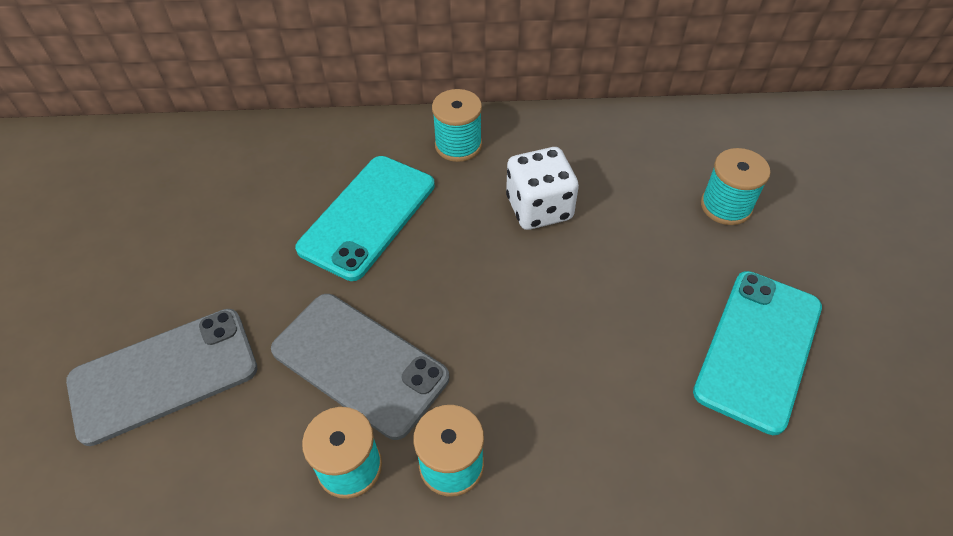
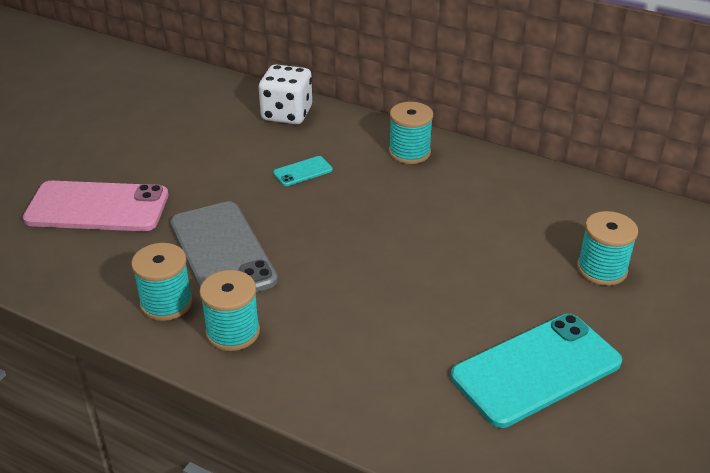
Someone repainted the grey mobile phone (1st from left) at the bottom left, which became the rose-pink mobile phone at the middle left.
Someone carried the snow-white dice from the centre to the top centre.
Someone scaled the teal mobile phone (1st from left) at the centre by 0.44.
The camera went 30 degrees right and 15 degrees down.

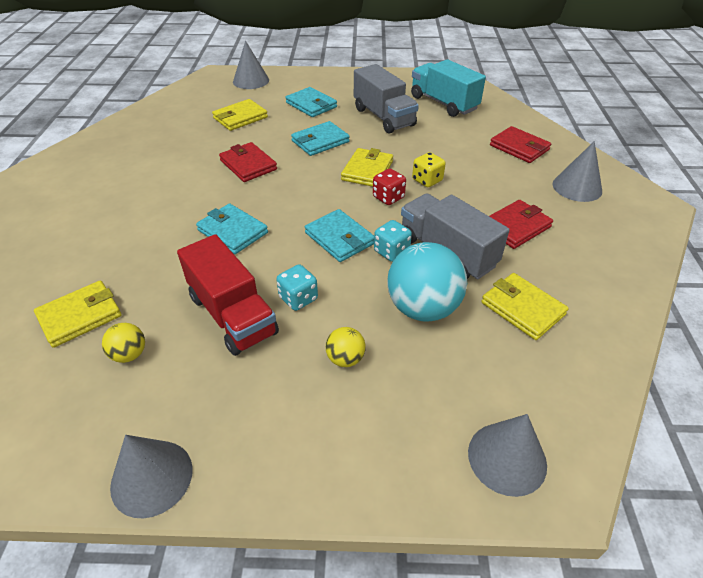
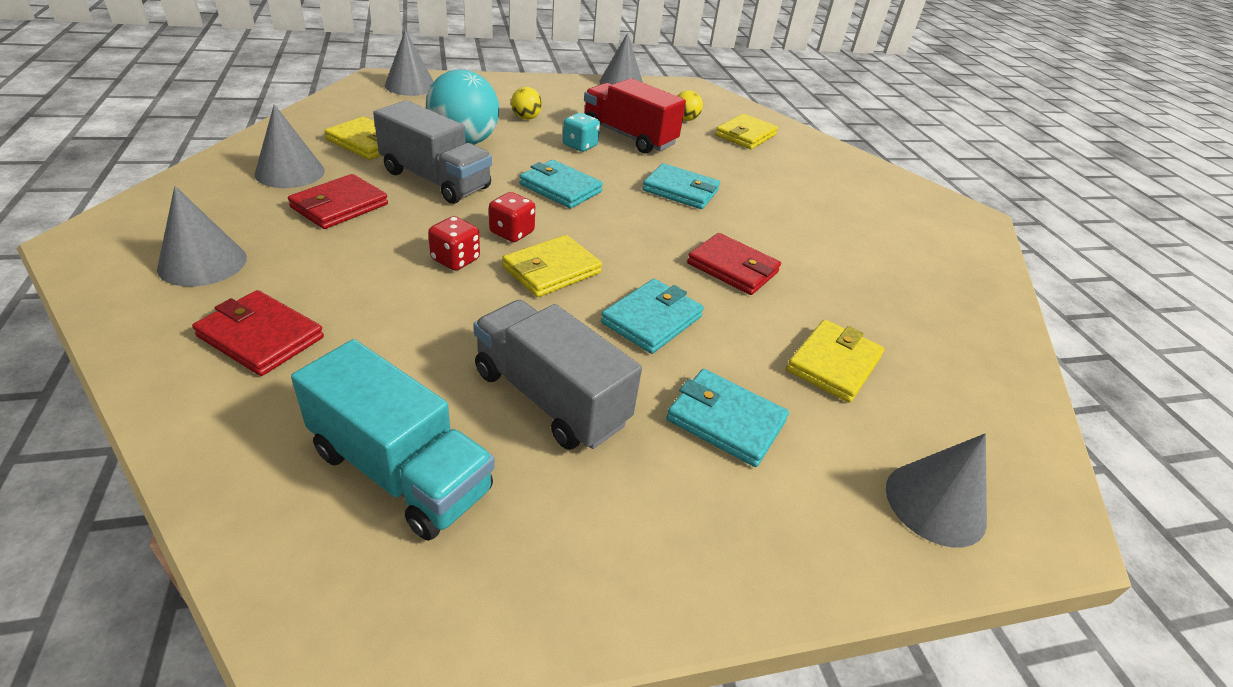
Someone put down the grey cone shape (2nd from left) at the top left.
Someone repainted the golden dice at the top centre, which became the red dice (1st from left) at the centre.
Someone rotated the golden wallet (3rd from left in the first image) at the top centre by 45 degrees clockwise.
Someone took away the teal dice (2nd from left) at the centre.
The camera went 160 degrees right and 5 degrees down.

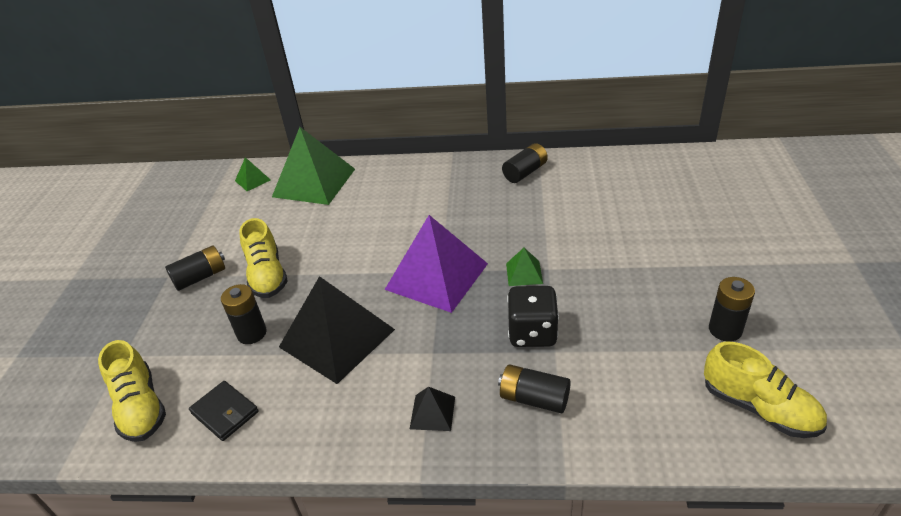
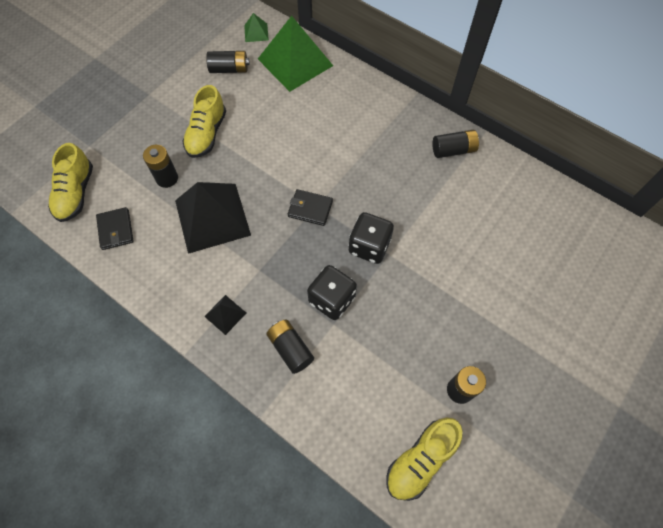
Someone carried the jet-black power cell (1st from left in the first image) from the middle left to the top centre.
Someone swapped the violet solid pyramid at the centre for the jet-black wallet (2nd from left) at the centre.
Someone swapped the leaf-green solid pyramid (3rd from left) at the centre for the jet-black dice (2nd from left) at the centre.
Someone rotated the golden sneaker (3rd from left) at the bottom right by 60 degrees clockwise.
The camera went 30 degrees right and 25 degrees up.

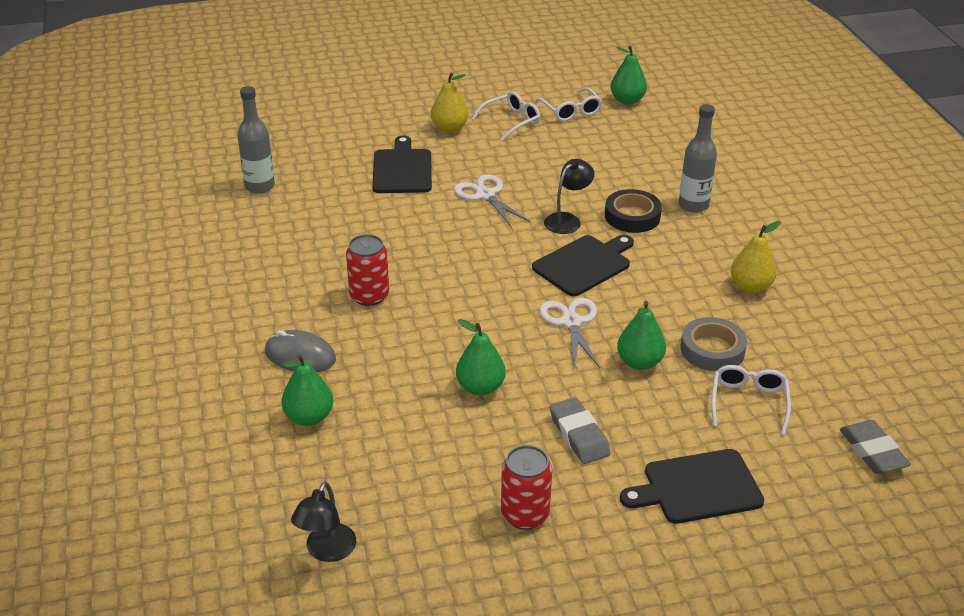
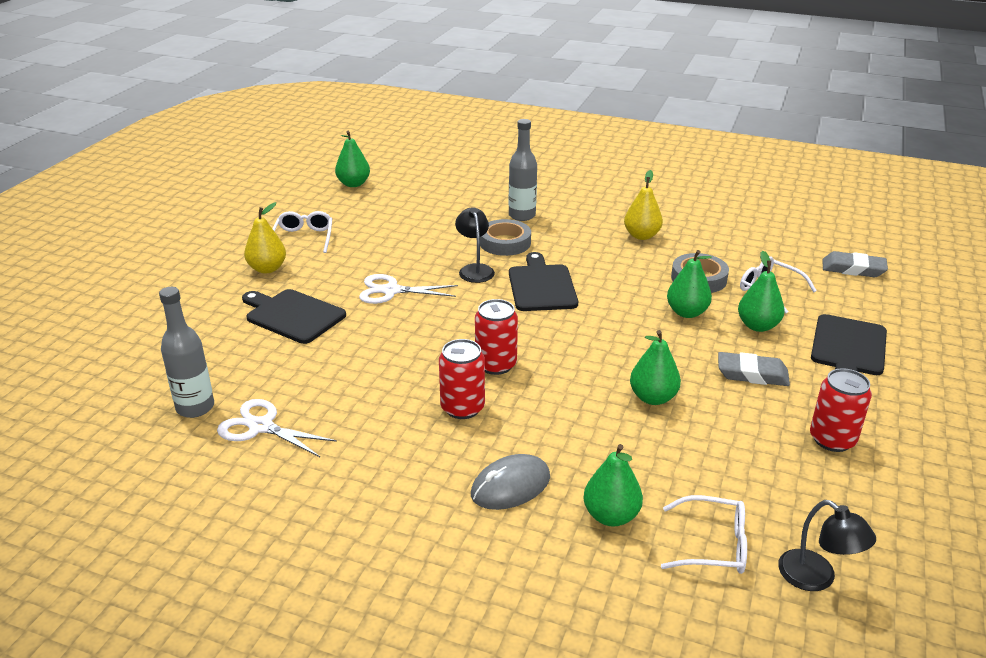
Someone carried the snow-white shears (2nd from left in the first image) from the centre to the middle left.
Someone put down the red tin (2nd from left) at the centre.
Someone repainted the jet-black sticky tape at the centre, which became the grey sticky tape (1st from left) at the centre.
Someone carried the snow-white glasses (2nd from left) from the top centre to the bottom right.
Someone put down the leaf-green toy pear (5th from left) at the middle right.
The camera went 55 degrees left and 5 degrees down.

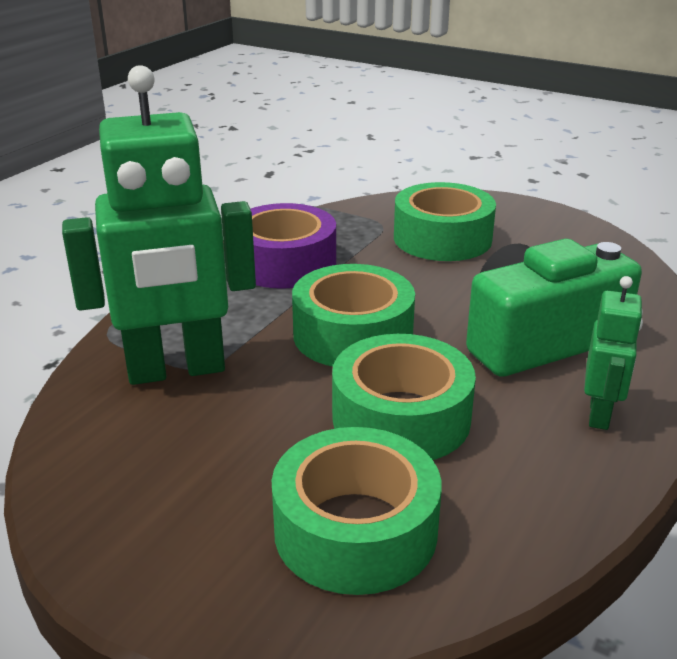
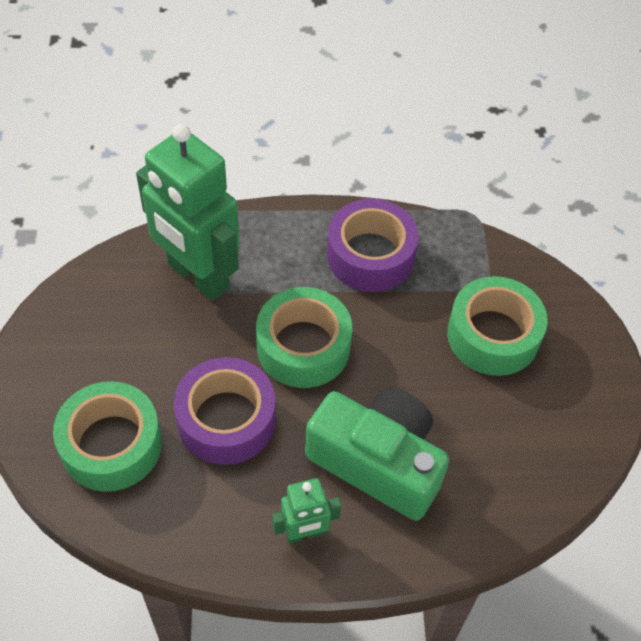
Someone repainted the leaf-green sticky tape (3rd from left) at the centre, which became the violet sticky tape (1st from left) at the centre.
The camera went 55 degrees right and 25 degrees up.

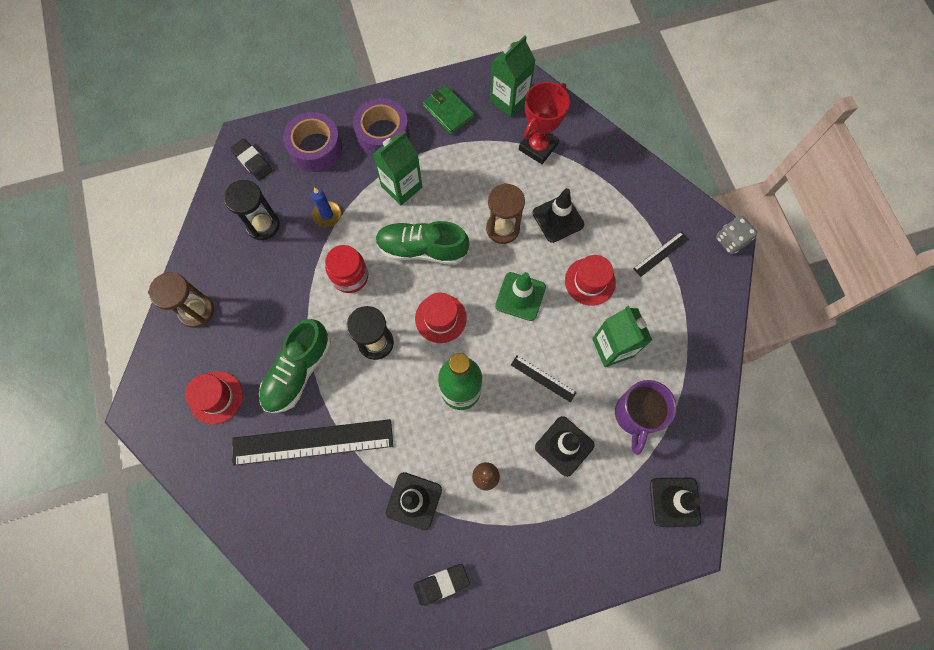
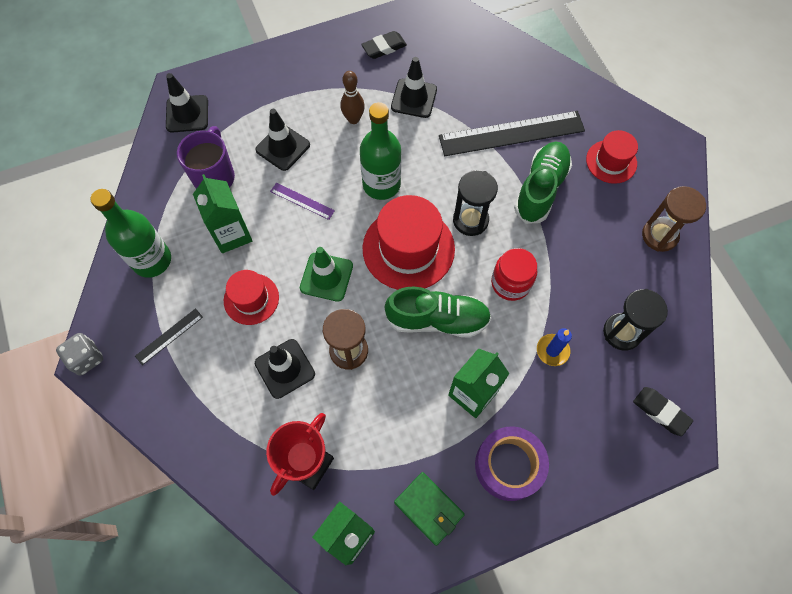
Someone put down the leaf-green flask (1st from left) at the middle left.
Someone repainted the jet-black ruler (2nd from left) at the centre, which became the violet ruler at the centre.
Someone scaled the red tall hat (2nd from left) at the centre by 1.72.
Someone took away the violet sticky tape (1st from left) at the top centre.
The camera went 175 degrees right and 5 degrees down.

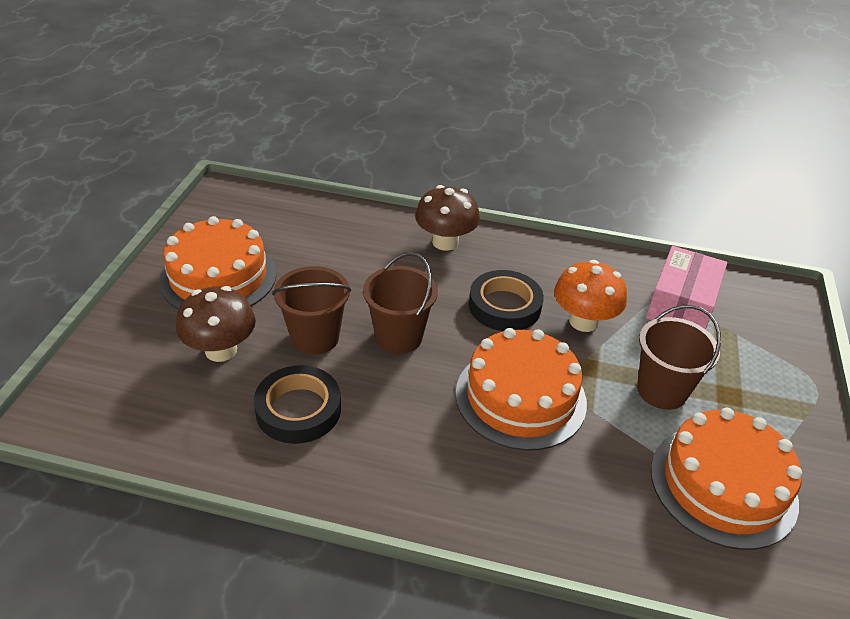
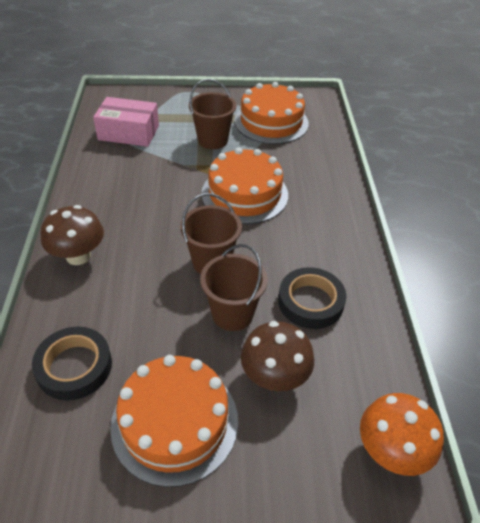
Someone carried the jet-black sticky tape (2nd from left in the first image) from the centre to the bottom left.
Someone carried the orange mushroom from the middle right to the bottom right.
The camera went 105 degrees left and 5 degrees up.

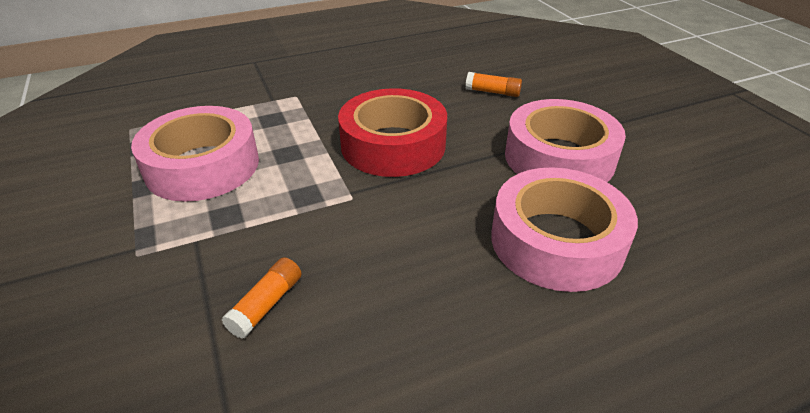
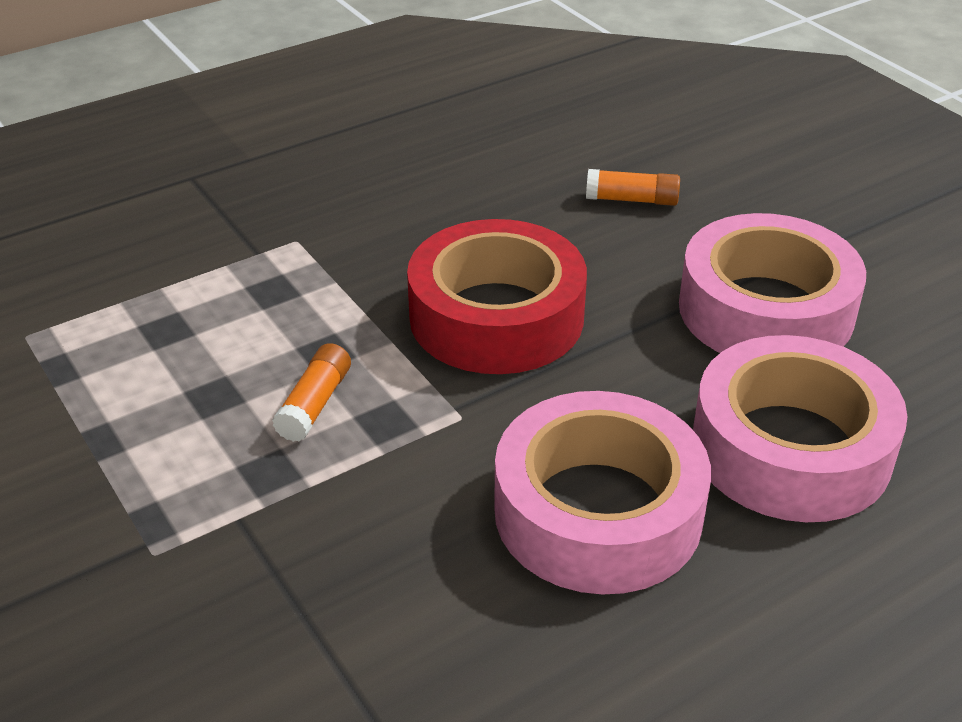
Someone carried the orange glue stick (1st from left) from the bottom left to the middle left.
Someone carried the rose-pink sticky tape (1st from left) from the middle left to the bottom centre.
The camera went 10 degrees left and 0 degrees up.

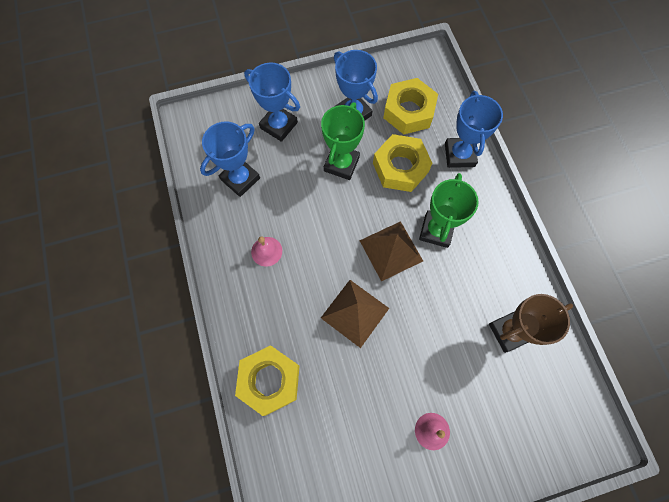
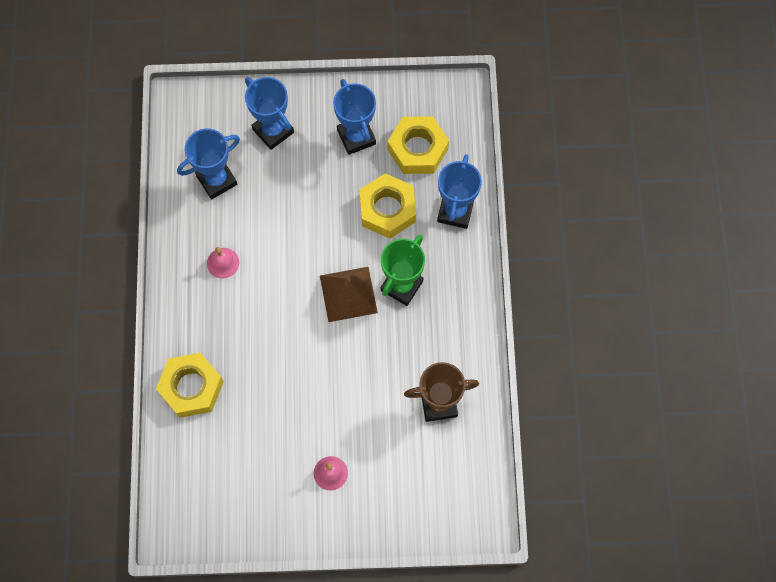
Someone took away the leaf-green trophy (1st from left) at the top centre.
Someone took away the dark brown solid pyramid (1st from left) at the centre.
The camera went 15 degrees right and 0 degrees up.

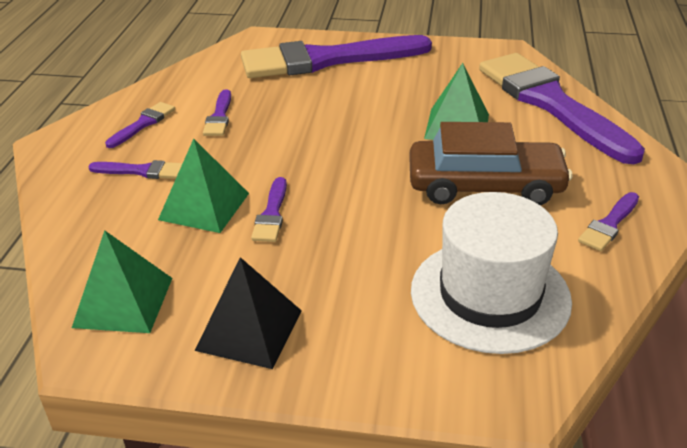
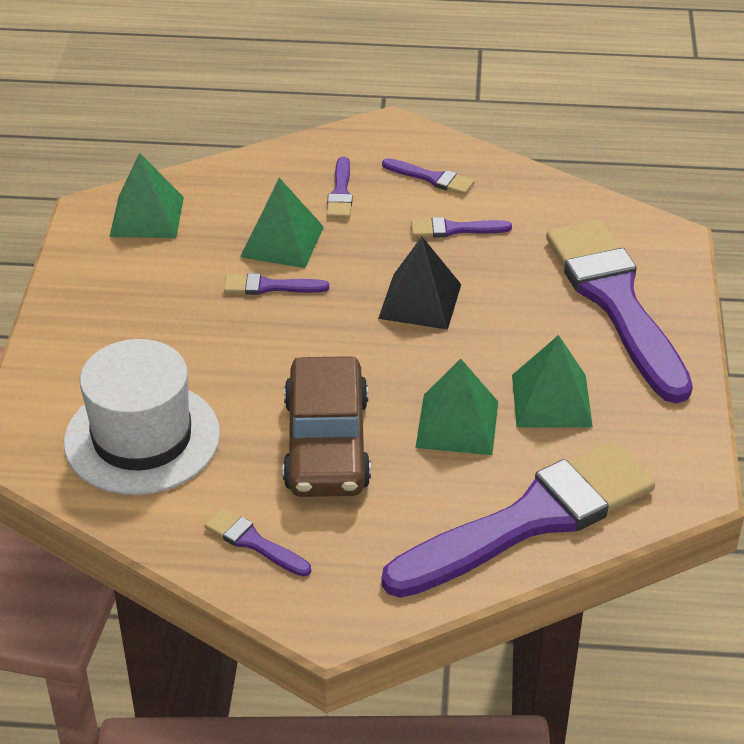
Someone carried the jet-black solid pyramid from the bottom centre to the centre.
Someone put down the leaf-green solid pyramid (4th from left) at the middle right.
The camera went 85 degrees right and 5 degrees up.

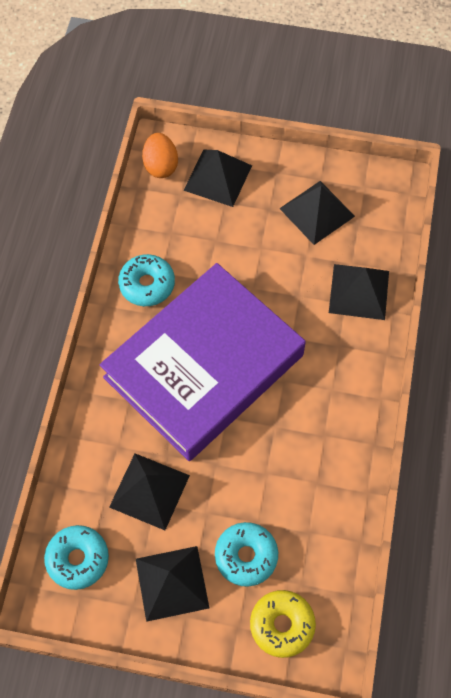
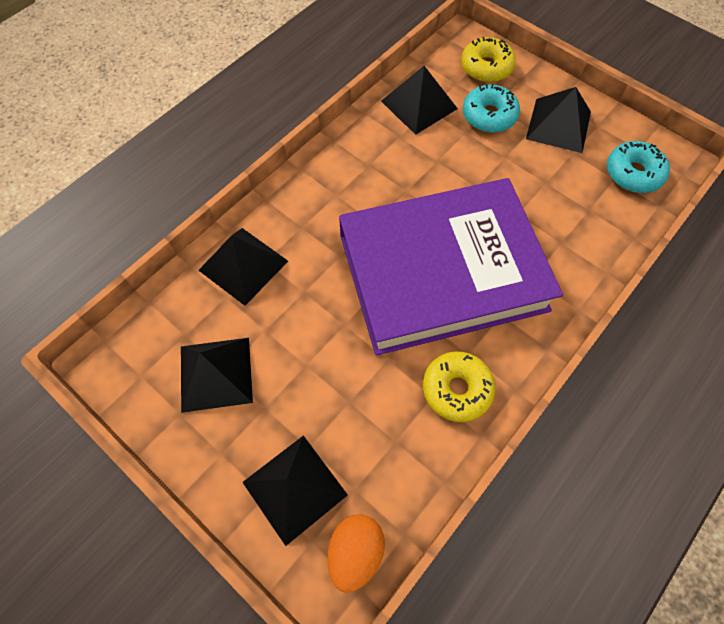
Someone carried the jet-black solid pyramid (1st from left in the first image) from the bottom left to the top centre.
Someone repainted the teal doughnut (2nd from left) at the middle left, which became the golden doughnut (1st from left) at the centre.
The camera went 150 degrees left and 0 degrees up.

